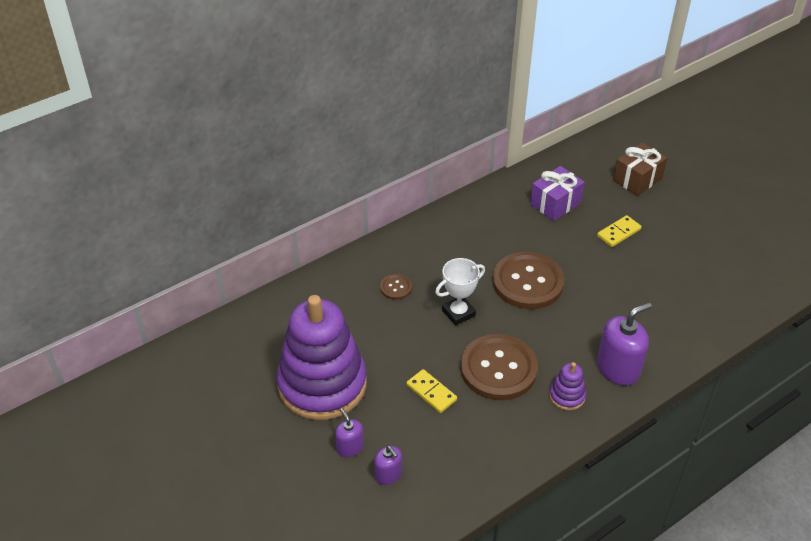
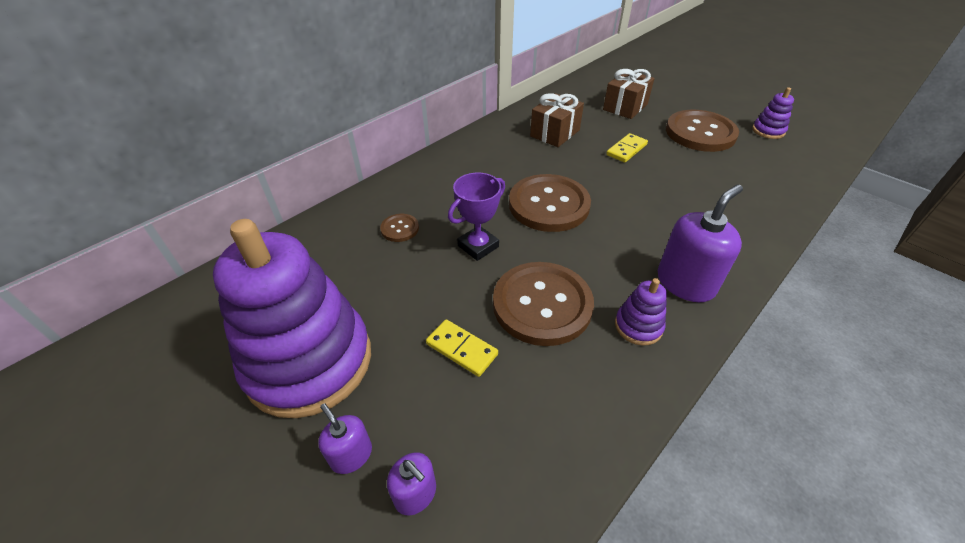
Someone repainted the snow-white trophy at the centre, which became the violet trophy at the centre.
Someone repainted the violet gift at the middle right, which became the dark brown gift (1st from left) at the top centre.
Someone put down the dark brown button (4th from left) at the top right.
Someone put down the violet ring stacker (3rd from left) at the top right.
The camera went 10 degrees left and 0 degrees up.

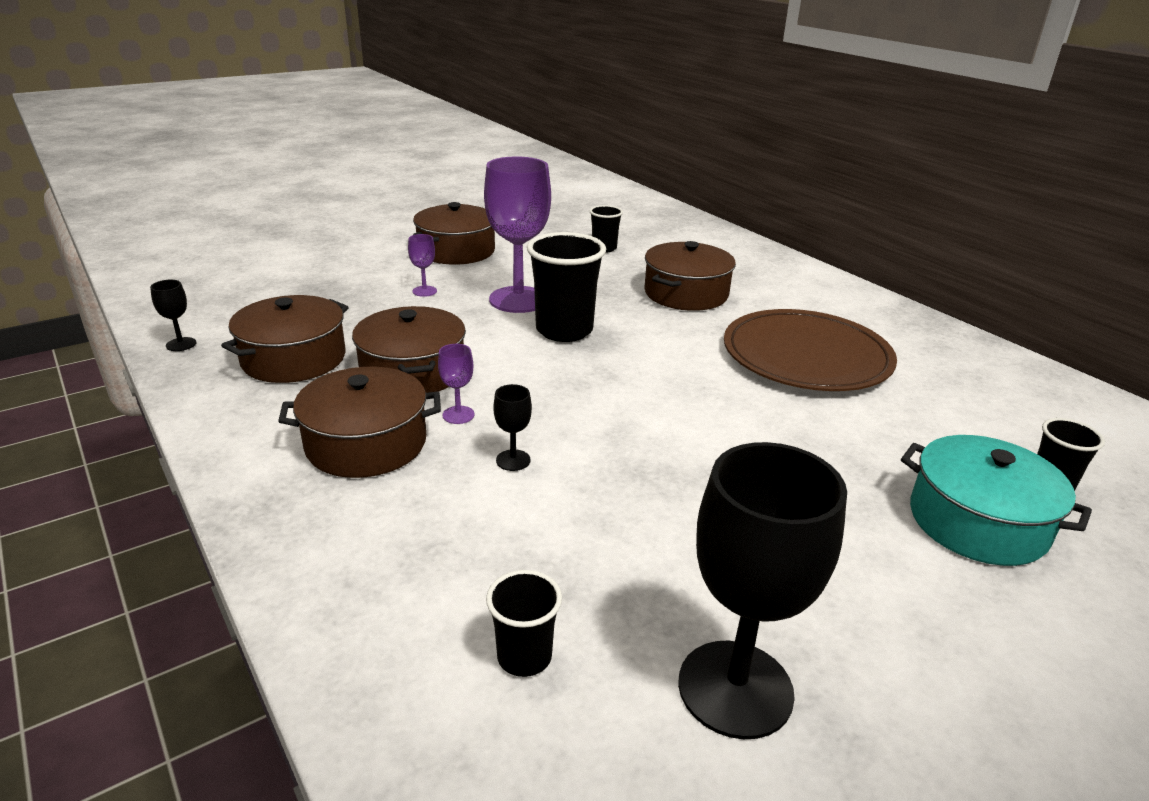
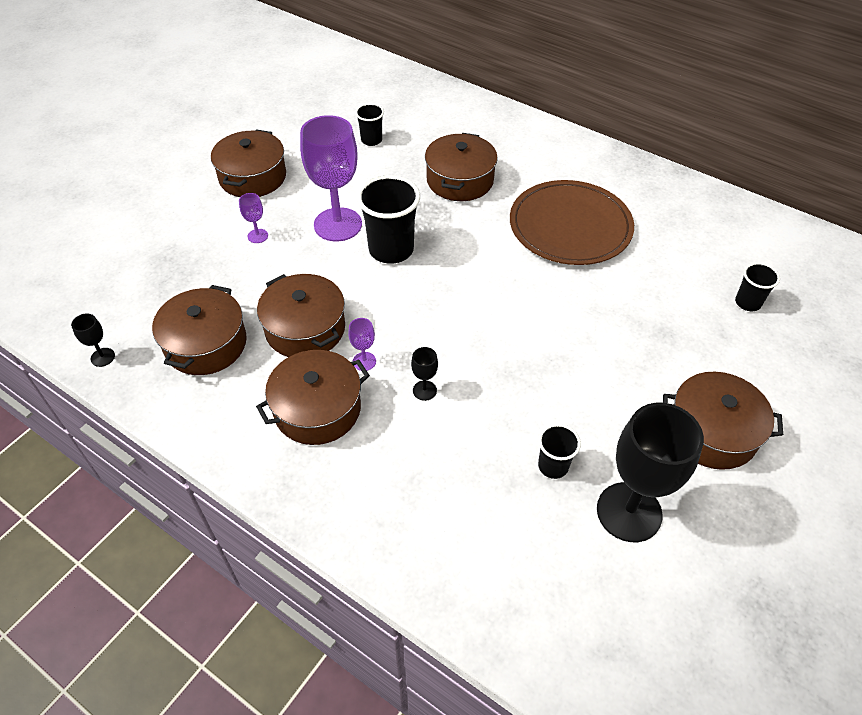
Someone carried the jet-black beaker (1st from left in the first image) from the bottom centre to the centre.
Someone put down the dark brown stockpot (6th from left) at the middle right.
Someone took away the teal stockpot at the middle right.
The camera went 20 degrees left and 20 degrees up.

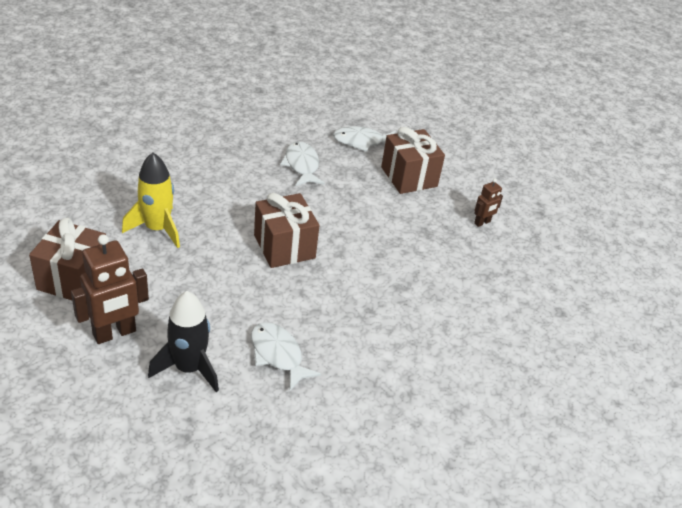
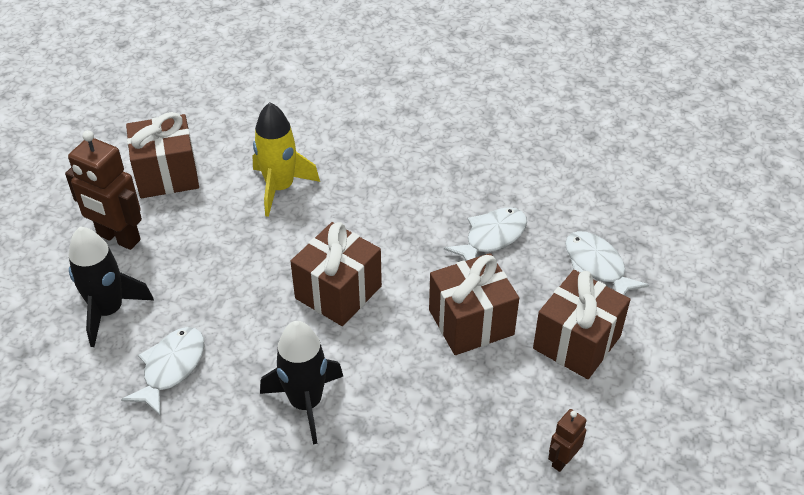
Someone put down the jet-black spaceship (2nd from left) at the bottom centre.
Someone put down the dark brown gift (3rd from left) at the centre.
Someone rotated the dark brown robot figure (2nd from left) at the middle right by 105 degrees clockwise.
The camera went 65 degrees right and 5 degrees up.

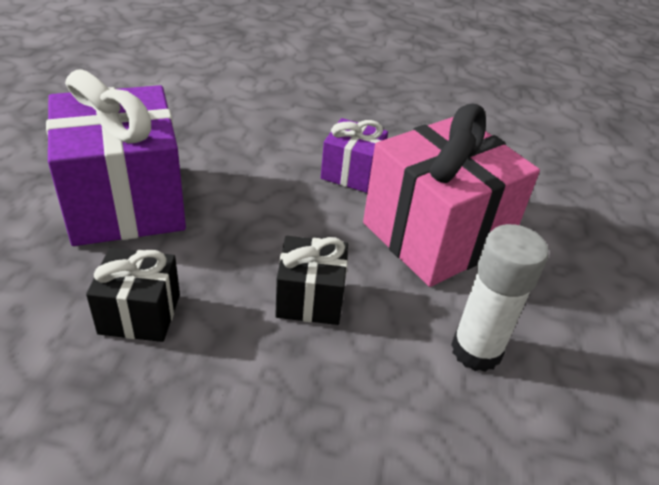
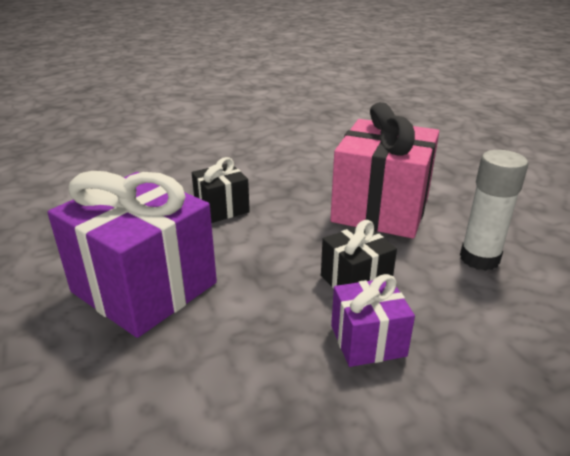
Someone carried the jet-black gift (1st from left) from the middle left to the centre.
Someone carried the violet gift (2nd from left) from the top centre to the bottom centre.
The camera went 30 degrees left and 10 degrees down.

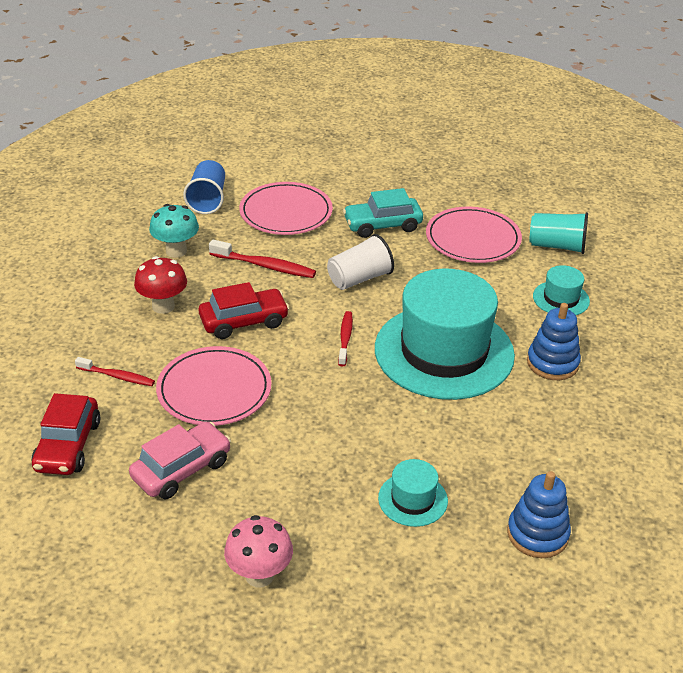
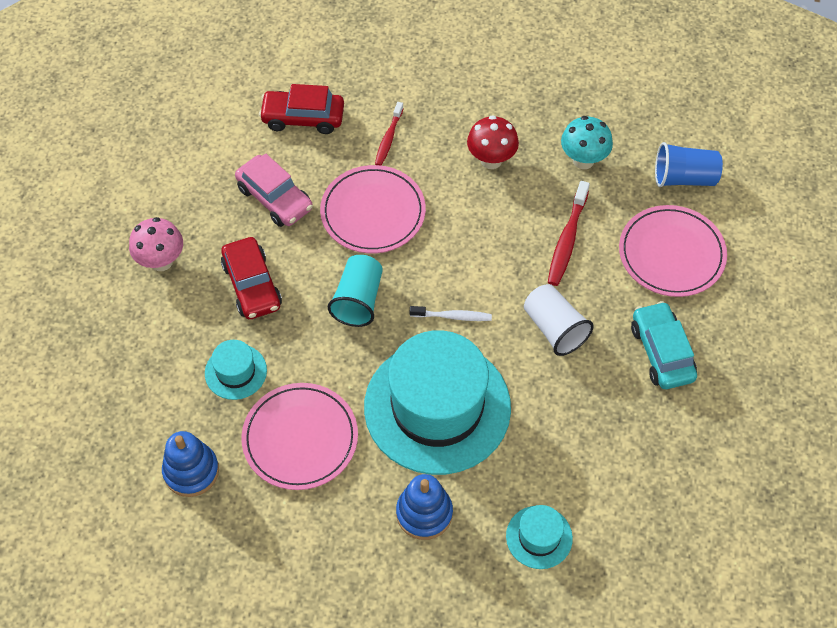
Someone carried the red toy car (2nd from left in the first image) from the centre to the middle left.
Someone carried the rose-pink dinner plate (3rd from left in the first image) from the middle right to the bottom centre.
Someone carried the teal beaker from the middle right to the centre.
Someone repainted the red toothbrush (3rd from left) at the centre, which became the snow-white toothbrush at the centre.
The camera went 90 degrees right and 20 degrees up.

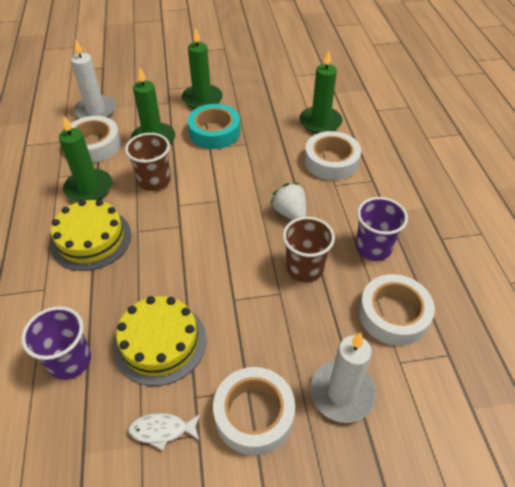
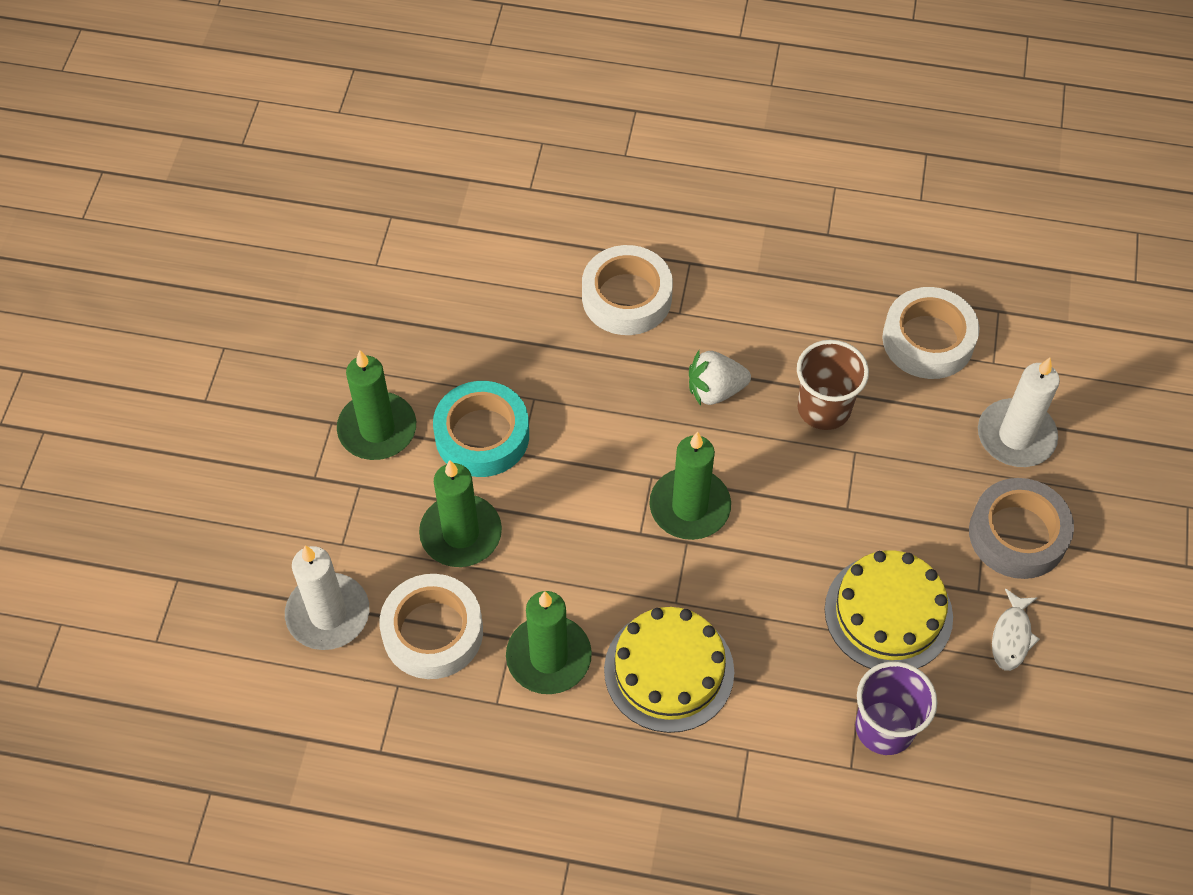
Someone carried the leaf-green candle (4th from left) from the top centre to the centre.
Someone repainted the snow-white sticky tape (2nd from left) at the bottom centre, which became the grey sticky tape at the middle right.
Someone took away the dark brown beaker (1st from left) at the top left.
Someone took away the violet beaker (2nd from left) at the middle right.
The camera went 70 degrees left and 10 degrees up.

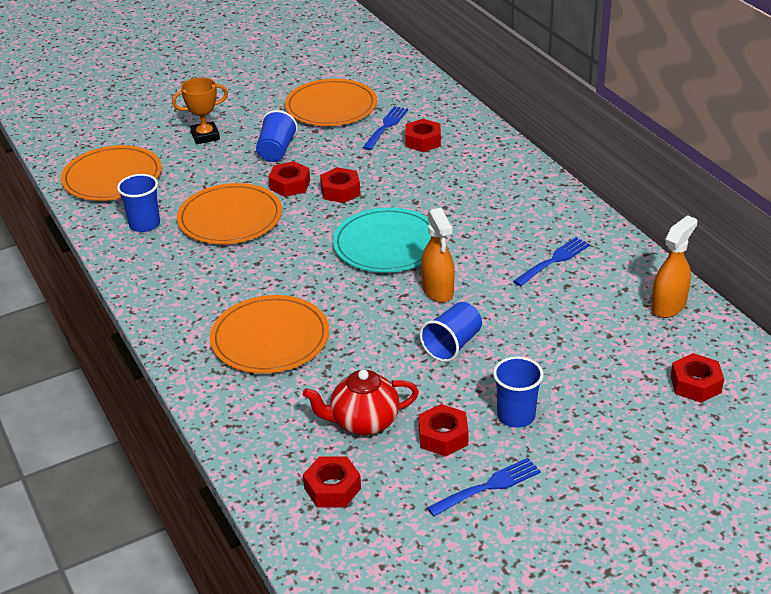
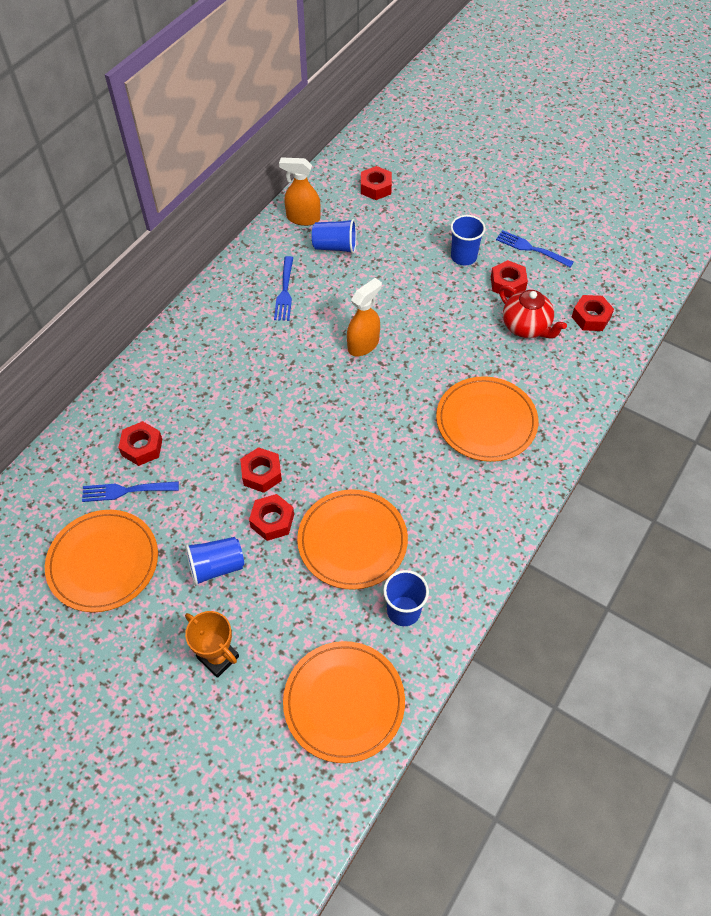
Someone rotated the blue fork (3rd from left in the first image) at the middle right by 105 degrees counterclockwise.
Someone carried the blue beaker (3rd from left in the first image) from the centre to the top centre.
Someone took away the teal dinner plate at the centre.
The camera went 120 degrees left and 20 degrees up.

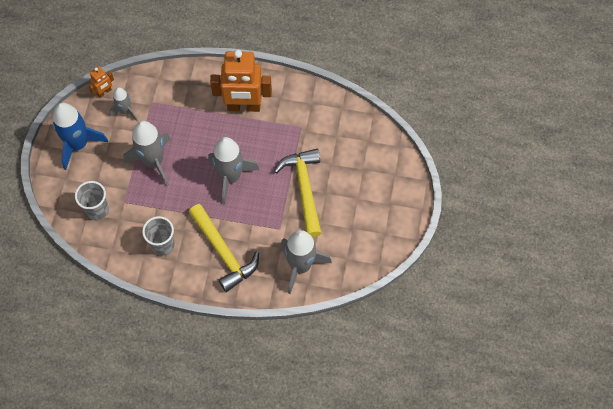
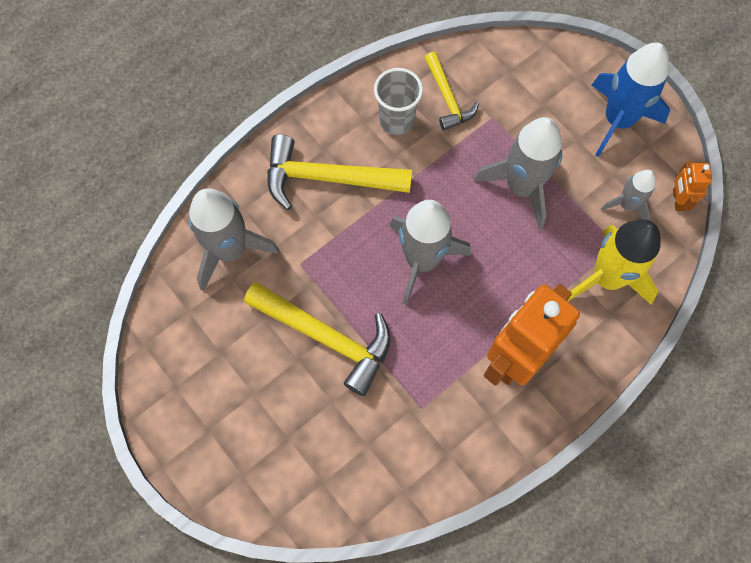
Someone put down the golden claw hammer (3rd from left) at the top centre.
Someone put down the golden spaceship at the middle right.
Someone took away the grey beaker (1st from left) at the middle left.
The camera went 130 degrees right and 5 degrees up.

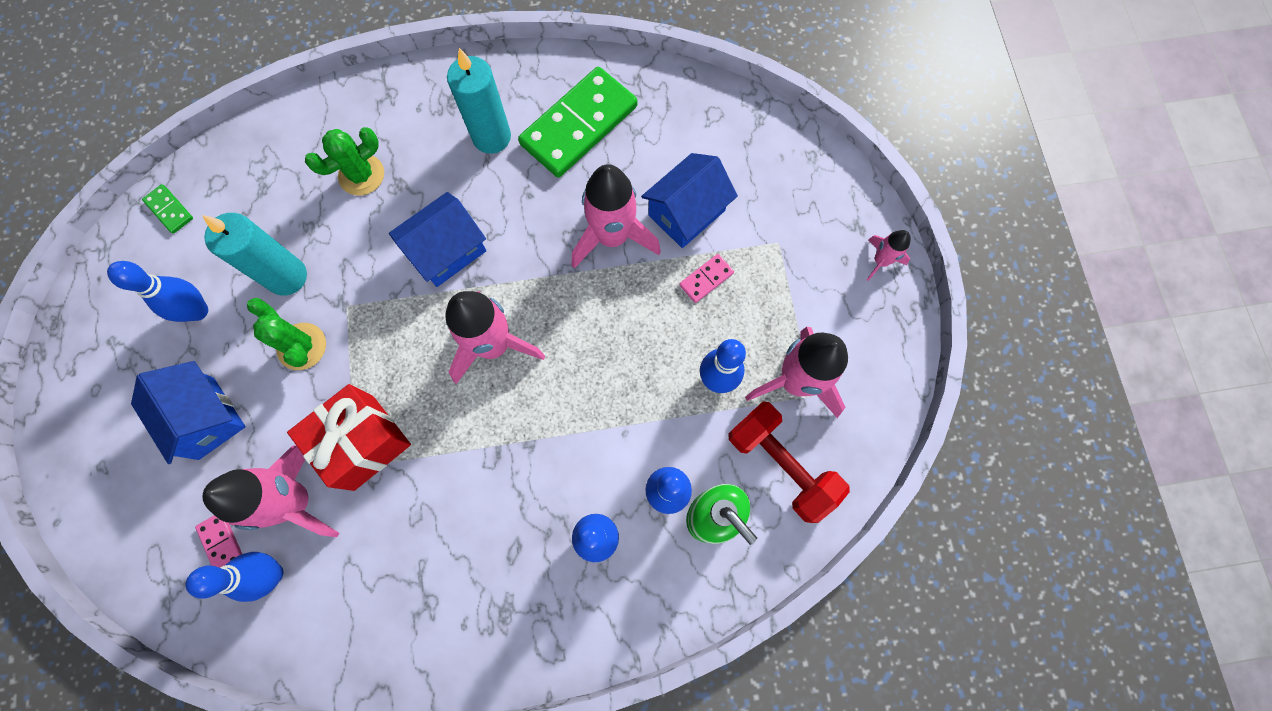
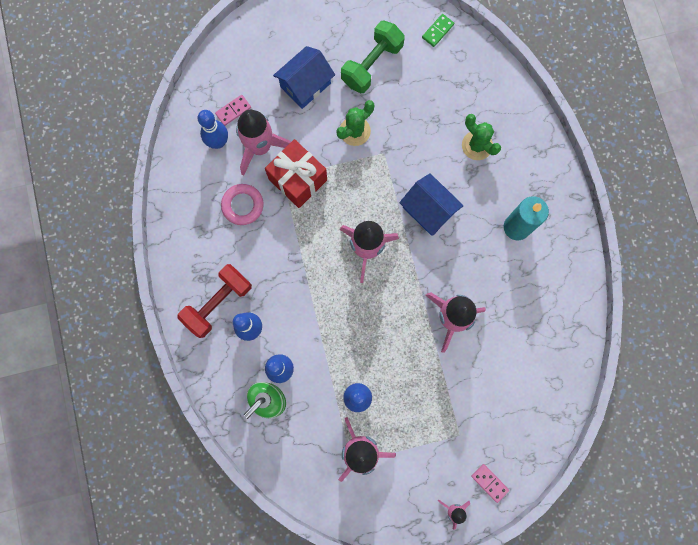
Someone carried the red hand weight from the centre to the middle left.
Someone put down the rose-pink torus at the centre.
Someone swapped the blue tenpin (1st from left) at the middle left for the leaf-green hand weight at the top centre.
Someone carried the rose-pink domino piece (2nd from left) from the centre to the bottom right.
Someone took away the teal candle (1st from left) at the middle left.
Someone took away the leaf-green domino piece (2nd from left) at the top centre.
Someone took away the blue house (3rd from left) at the top centre.
The camera went 85 degrees right and 5 degrees up.

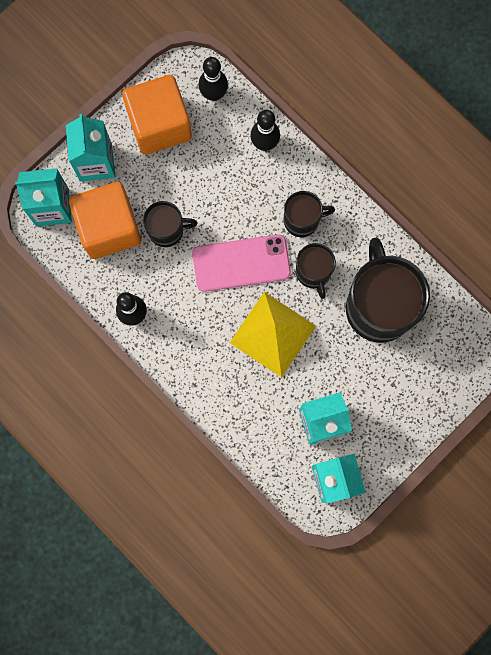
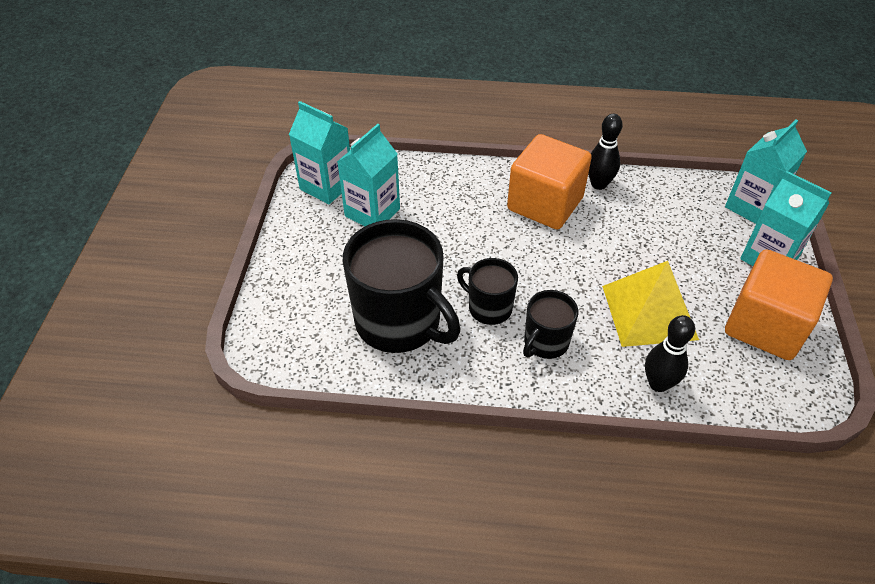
Someone carried the orange cube (1st from left) from the middle left to the top centre.
Someone carried the golden solid pyramid from the centre to the middle right.
Someone took away the jet-black coffee mug (1st from left) at the centre.
Someone took away the rose-pink mobile phone at the centre.
Someone took away the jet-black tenpin (2nd from left) at the top centre.
The camera went 140 degrees right and 30 degrees down.

